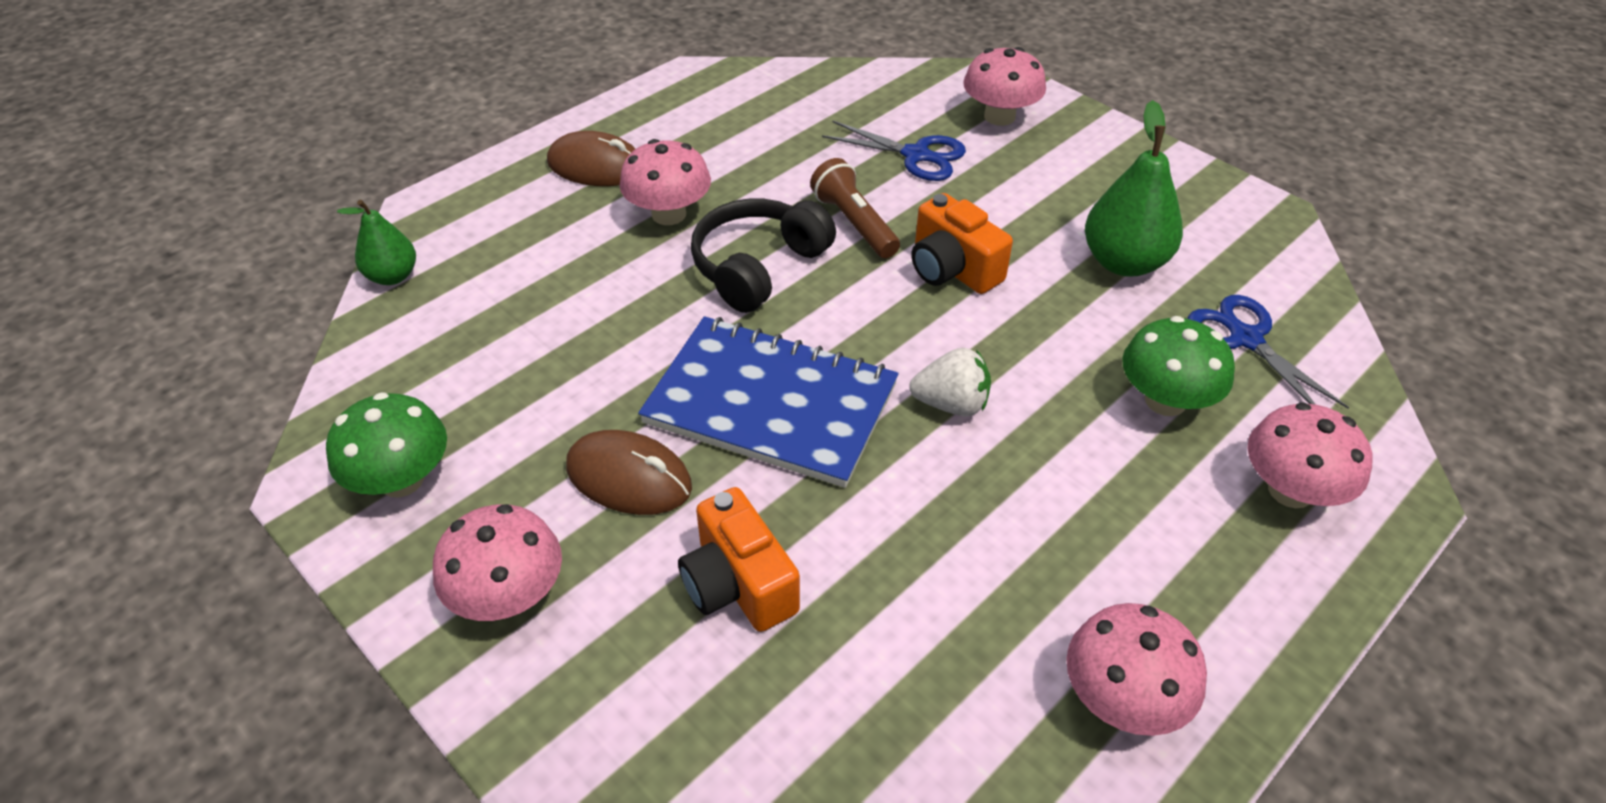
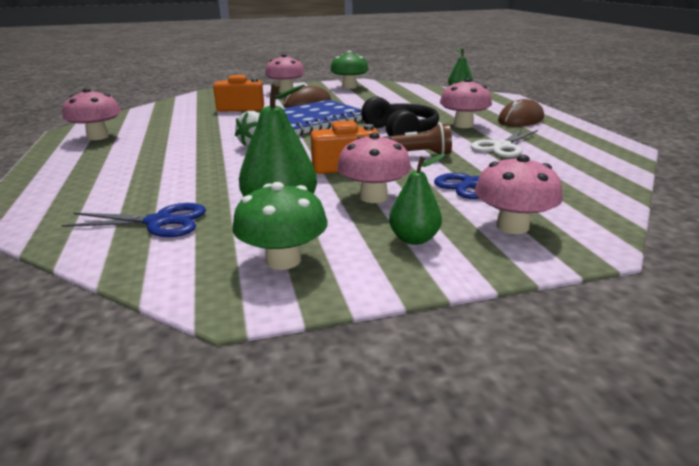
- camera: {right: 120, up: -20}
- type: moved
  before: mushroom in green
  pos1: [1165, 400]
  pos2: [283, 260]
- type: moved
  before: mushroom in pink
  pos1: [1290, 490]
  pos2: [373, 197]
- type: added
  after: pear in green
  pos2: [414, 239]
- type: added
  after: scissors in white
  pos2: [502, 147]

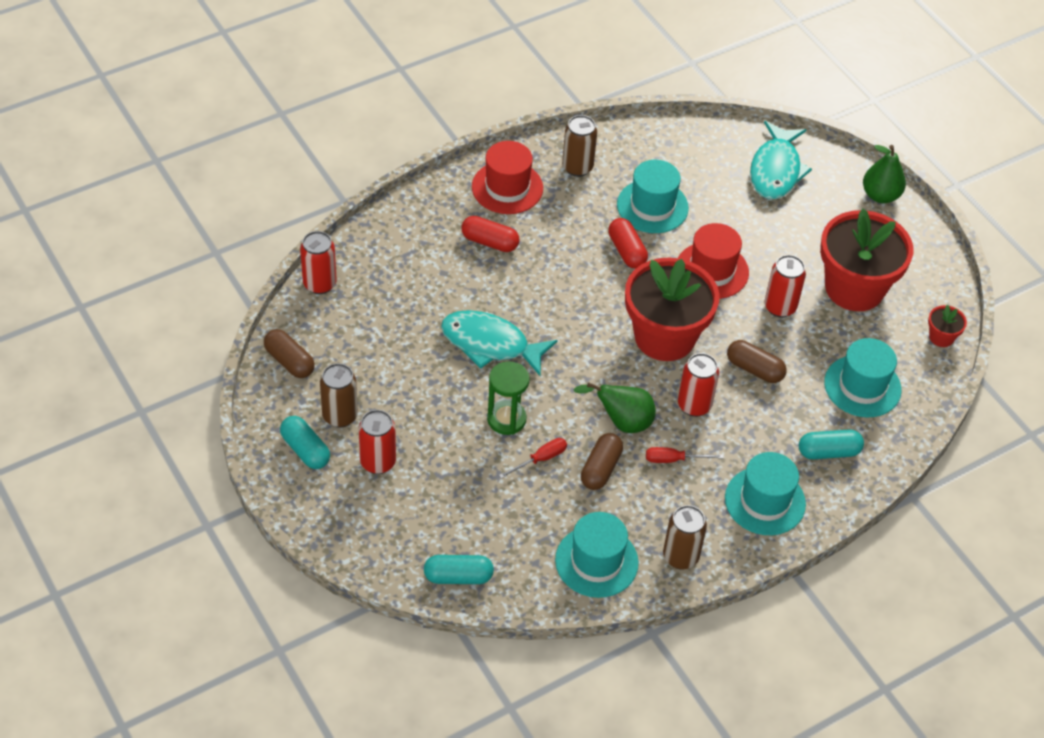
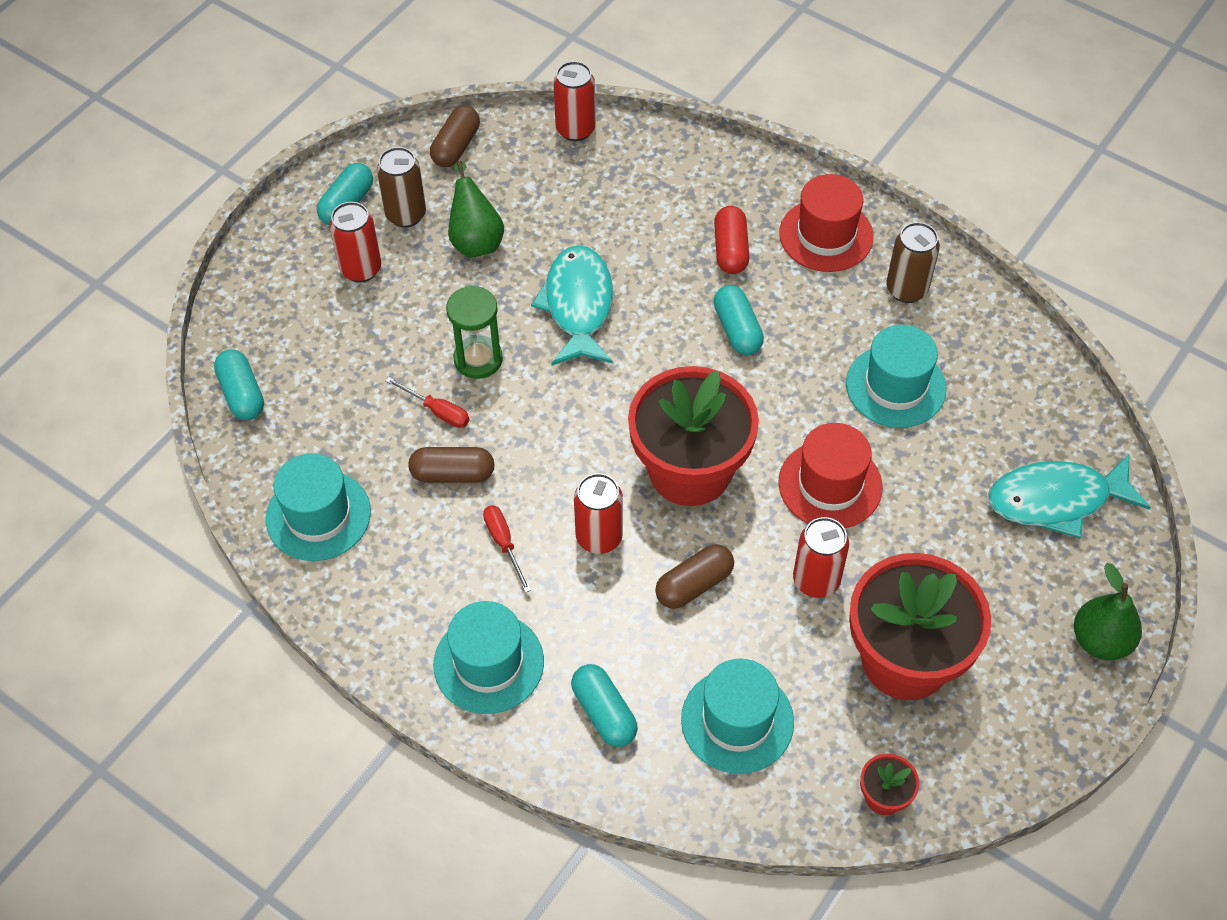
- camera: {right: 70, up: 5}
- type: moved
  before: pear in green
  pos1: [622, 422]
  pos2: [475, 240]
- type: turned
  before: capsule in brown
  pos1: [754, 369]
  pos2: [694, 585]
  turn: 45
- type: added
  after: capsule in turquoise
  pos2: [737, 329]
- type: removed
  before: capsule in red
  pos1: [627, 251]
- type: removed
  before: can in brown
  pos1: [680, 557]

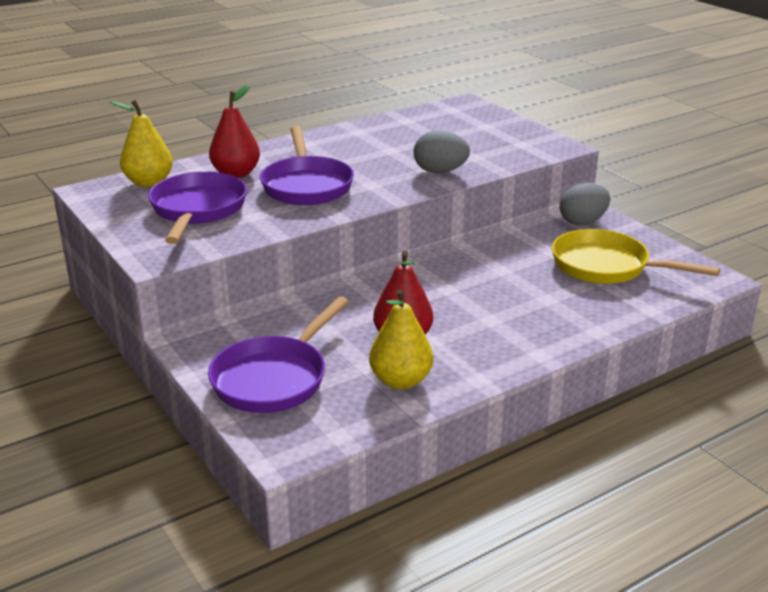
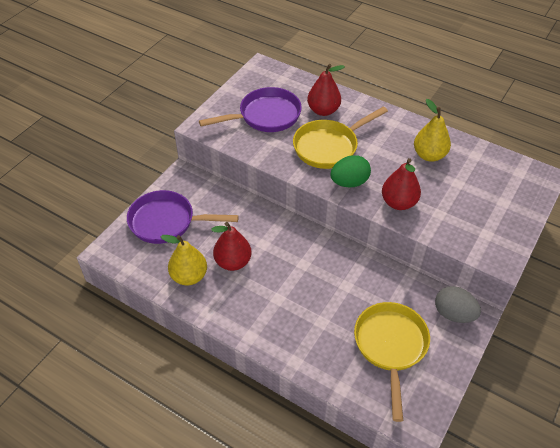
- camera: {right: 65, up: 20}
- type: recoloured
  before: pan in purple
  after: pan in yellow
  pos1: [306, 185]
  pos2: [329, 147]
- type: added
  after: egg in green
  pos2: [349, 182]
- type: replaced
  before: egg in grey
  after: pear in red
  pos1: [440, 171]
  pos2: [398, 203]
- type: moved
  before: pear in yellow
  pos1: [149, 182]
  pos2: [429, 155]

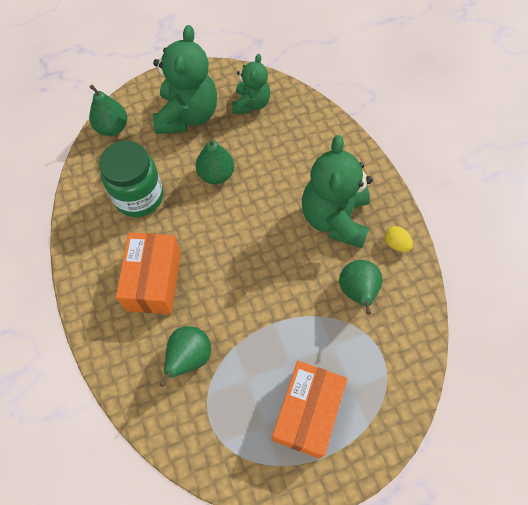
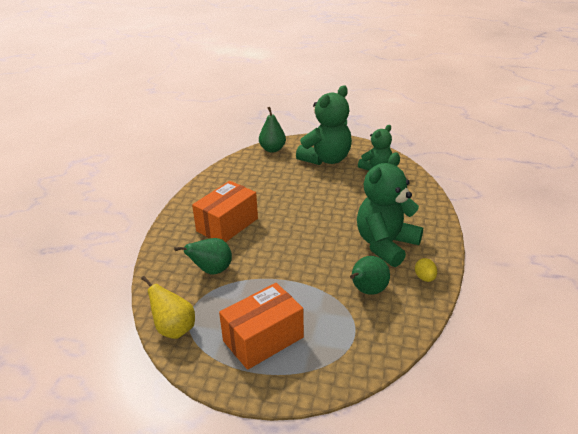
- camera: {right: 35, up: -30}
- type: added
  after: pear in yellow
  pos2: [174, 329]
- type: removed
  before: jar in green
  pos1: [139, 197]
- type: removed
  before: pear in green
  pos1: [216, 174]

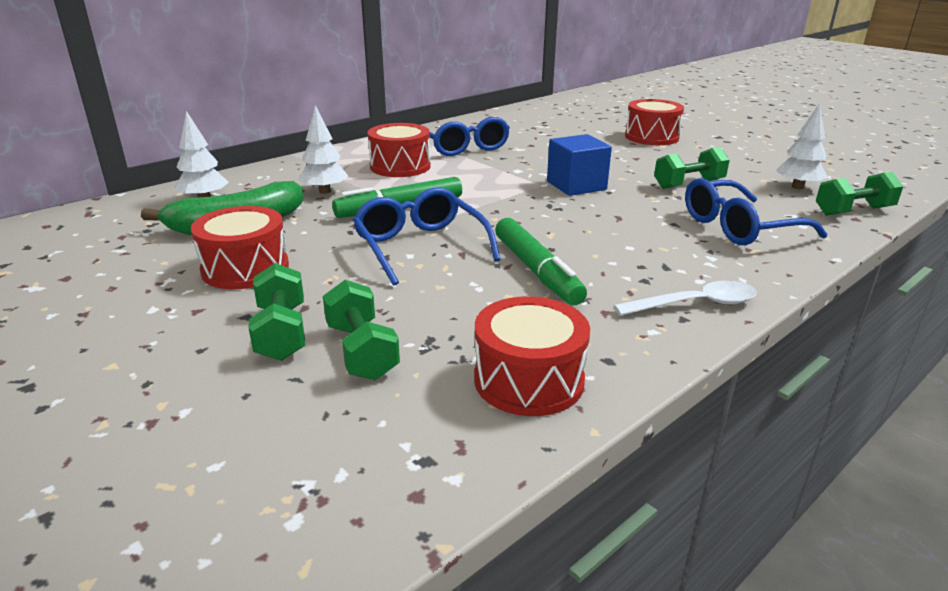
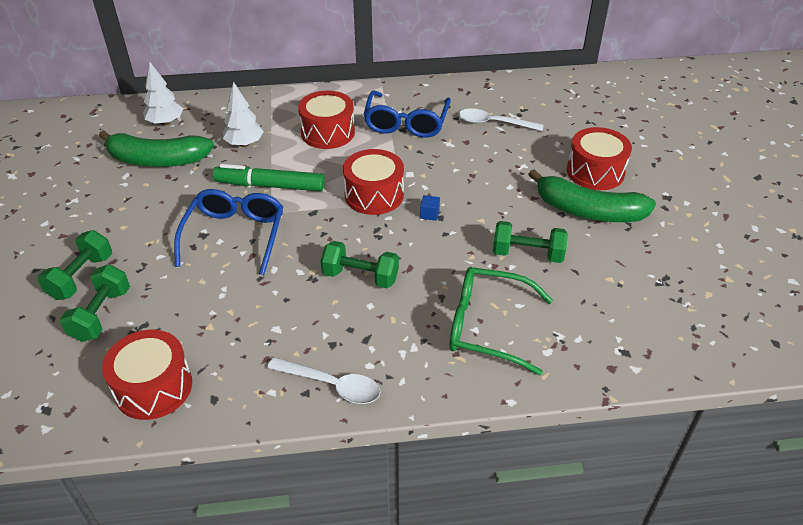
- camera: {right: 35, up: 15}
- type: moved
  before: dumbbell in green
  pos1: [853, 211]
  pos2: [360, 276]
- type: moved
  before: drum in red
  pos1: [245, 268]
  pos2: [374, 195]
- type: resized
  before: cube in blue
  pos1: [576, 185]
  pos2: [429, 214]
  scale: 0.41
- type: recoloured
  before: glasses in blue
  after: glasses in green
  pos1: [739, 227]
  pos2: [487, 326]
- type: added
  after: spoon in white
  pos2: [493, 123]
- type: added
  after: banana in green
  pos2: [588, 211]
- type: removed
  before: marker in green
  pos1: [536, 271]
- type: removed
  before: tree in white
  pos1: [797, 187]

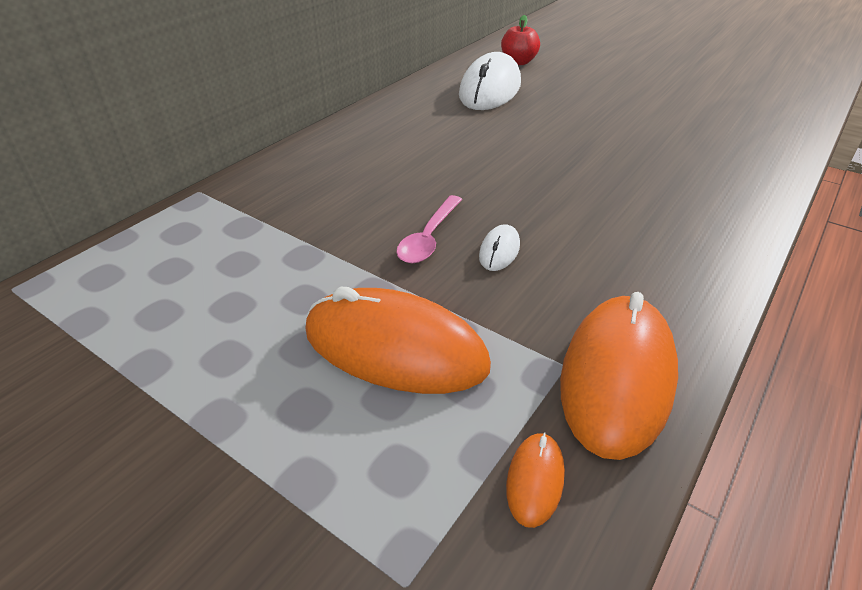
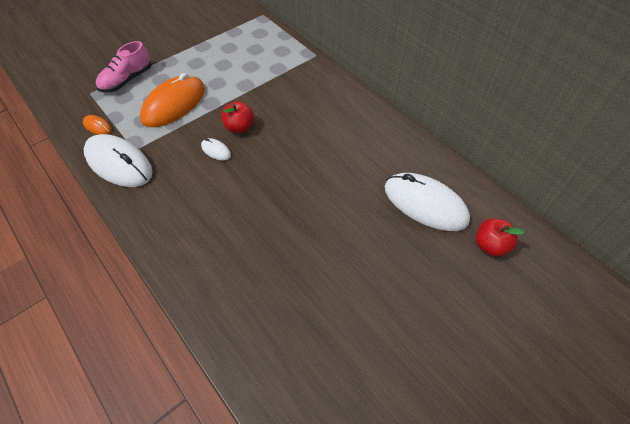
- camera: {right: 105, up: 15}
- type: recoloured
  before: mouse in orange
  after: mouse in white
  pos1: [617, 377]
  pos2: [119, 163]
- type: added
  after: shoe in pink
  pos2: [127, 80]
- type: replaced
  before: spoon in pink
  after: apple in red
  pos1: [429, 238]
  pos2: [239, 127]

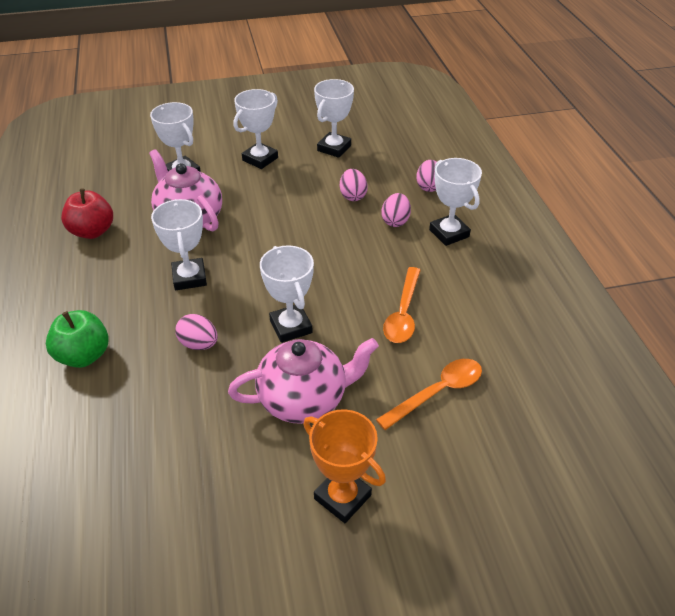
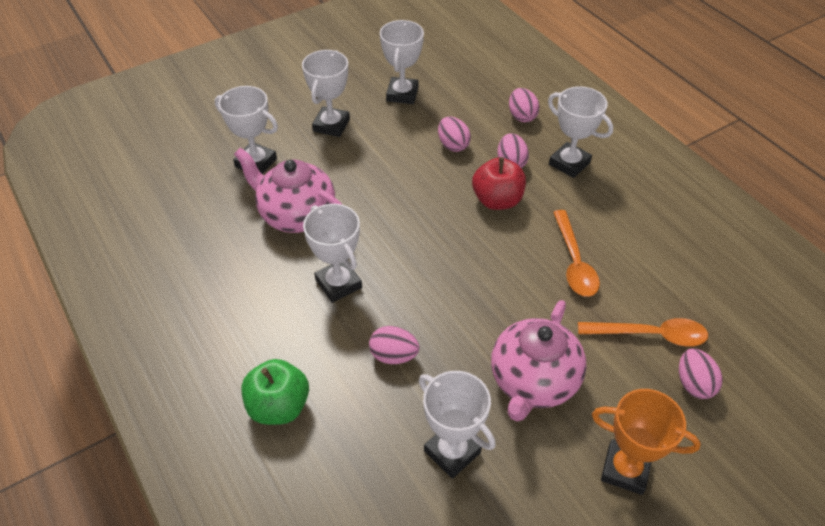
- camera: {right: -20, up: 5}
- type: moved
  before: trophy in white
  pos1: [291, 326]
  pos2: [452, 451]
- type: moved
  before: apple in red
  pos1: [92, 231]
  pos2: [497, 200]
- type: turned
  before: teapot in pink
  pos1: [304, 399]
  pos2: [533, 382]
  turn: 150
- type: turned
  before: spoon in orange
  pos1: [437, 392]
  pos2: [650, 335]
  turn: 60
- type: added
  after: egg in pink
  pos2: [693, 384]

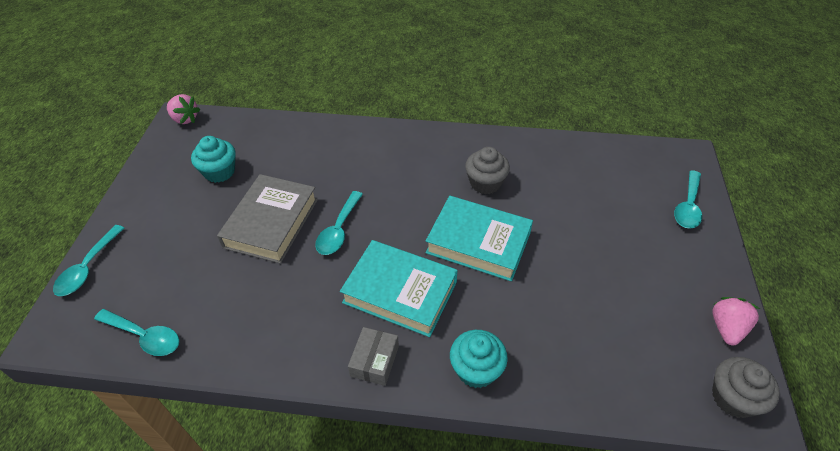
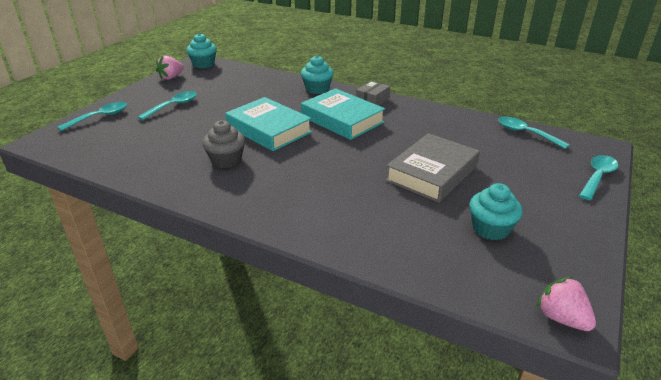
- camera: {right: -160, up: -15}
- type: moved
  before: spoon in turquoise
  pos1: [339, 230]
  pos2: [173, 106]
- type: recoloured
  before: cupcake in grey
  after: cupcake in turquoise
  pos1: [733, 398]
  pos2: [203, 64]

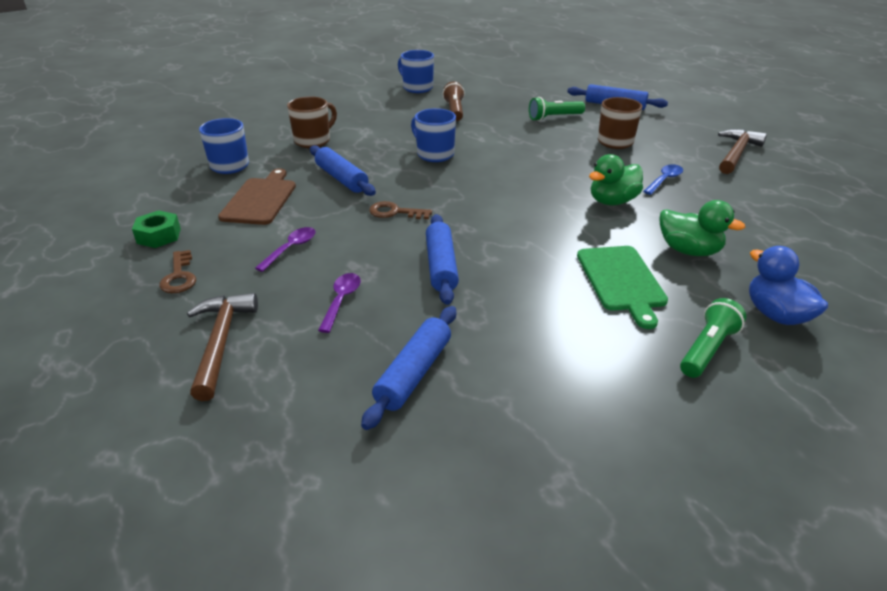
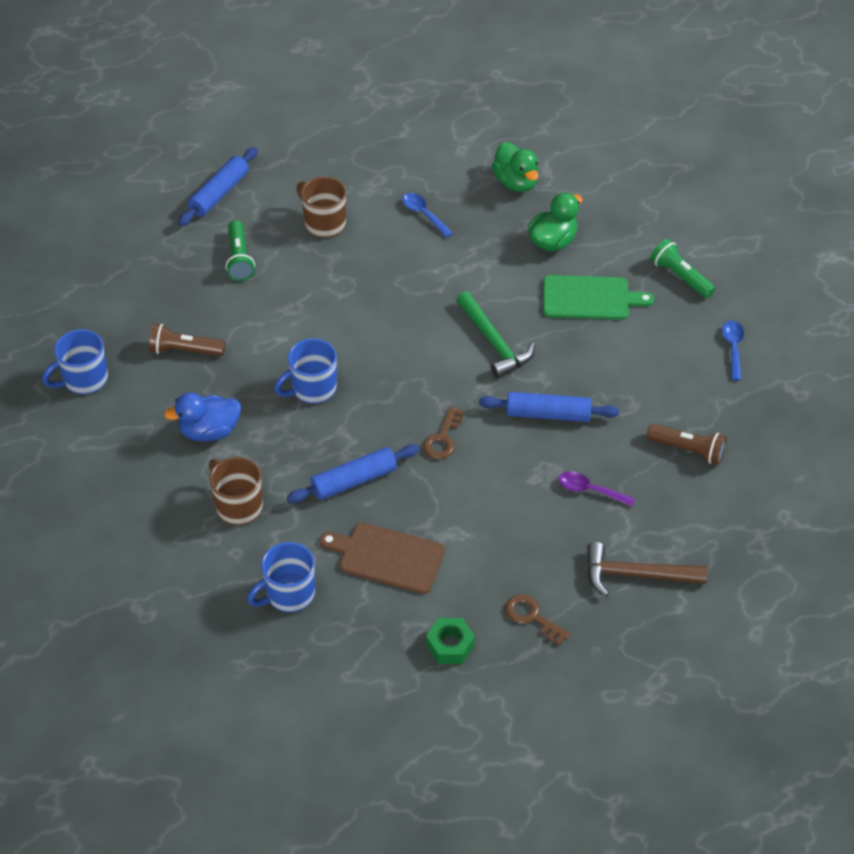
- camera: {right: -80, up: 15}
- type: moved
  before: duck in blue
  pos1: [776, 315]
  pos2: [209, 431]
- type: added
  after: hammer in green
  pos2: [494, 342]
- type: moved
  before: duck in green
  pos1: [612, 201]
  pos2: [516, 182]
- type: turned
  before: key in brown
  pos1: [179, 276]
  pos2: [532, 617]
  turn: -135
- type: replaced
  before: rolling pin in blue
  after: flashlight in brown
  pos1: [413, 373]
  pos2: [687, 450]
- type: added
  after: spoon in blue
  pos2: [733, 348]
- type: removed
  before: spoon in purple
  pos1: [291, 249]
- type: removed
  before: hammer in brown
  pos1: [736, 153]

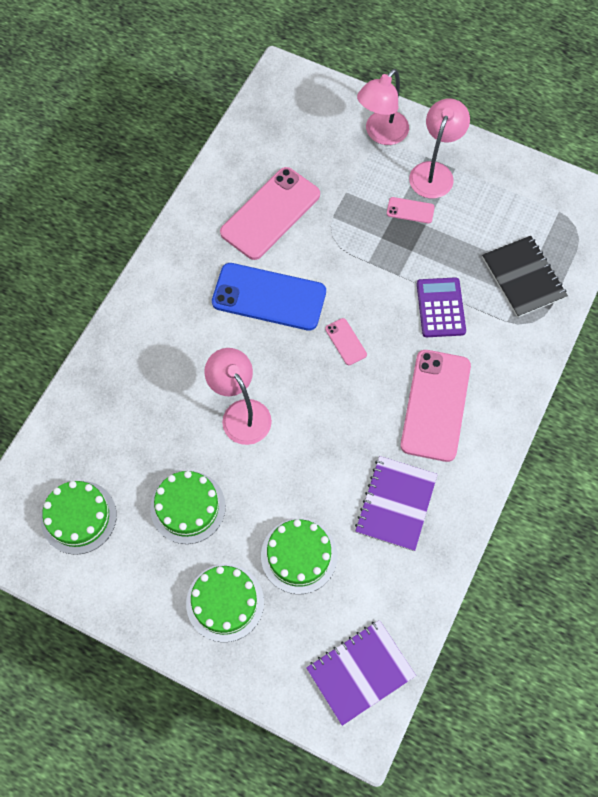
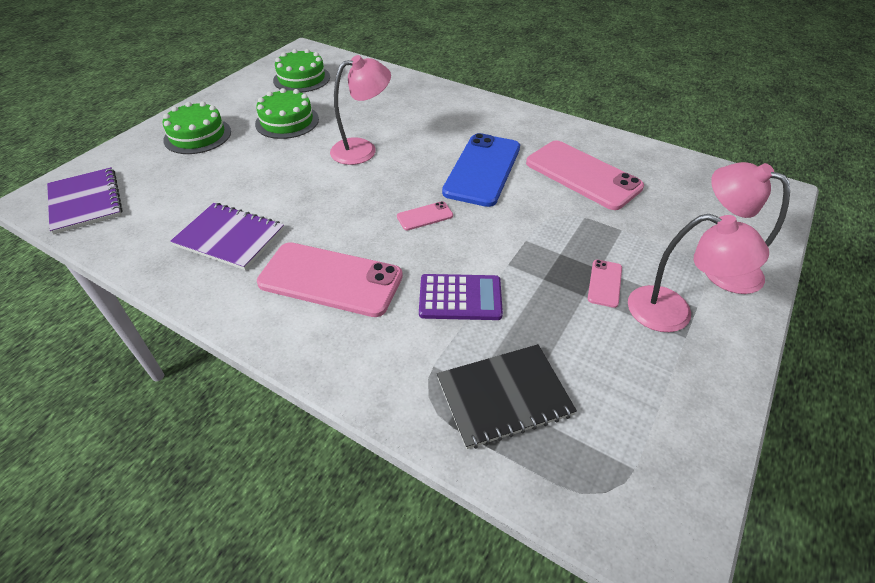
- camera: {right: 95, up: -20}
- type: removed
  before: cake in green
  pos1: [299, 556]

